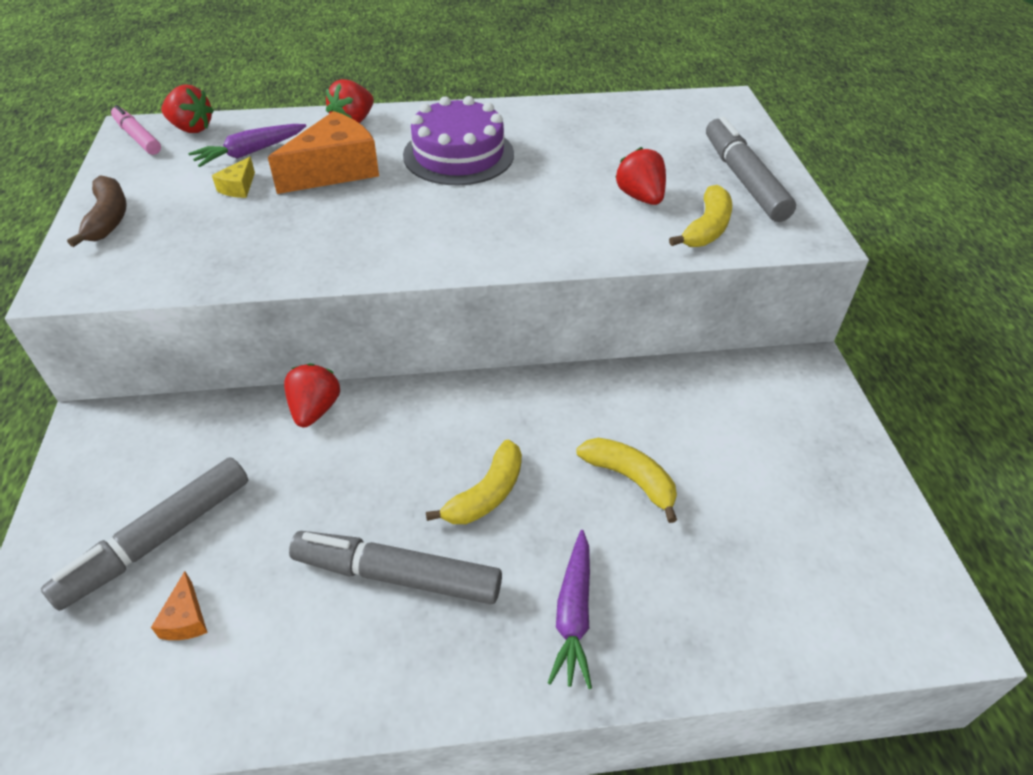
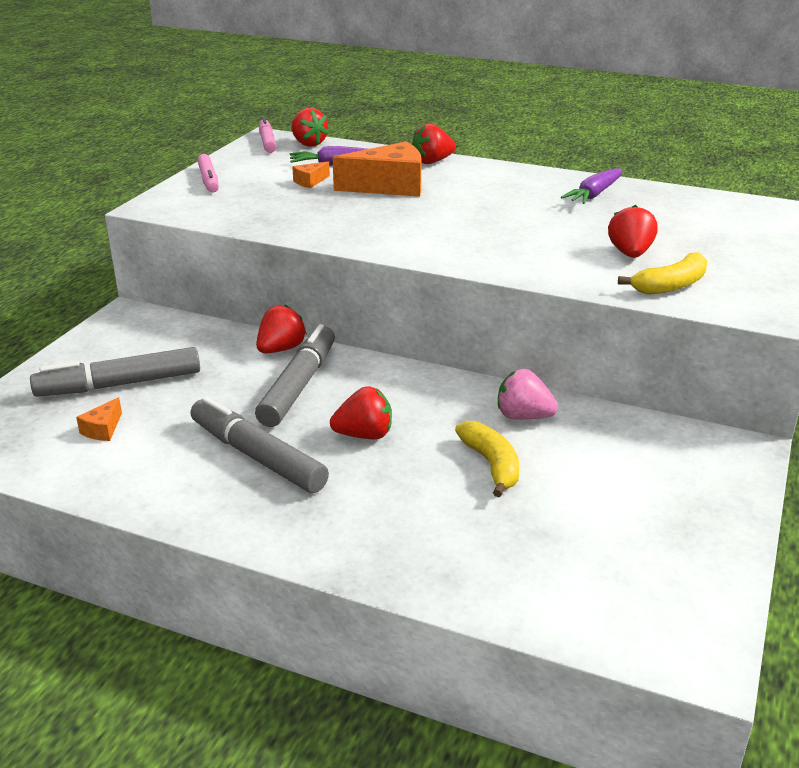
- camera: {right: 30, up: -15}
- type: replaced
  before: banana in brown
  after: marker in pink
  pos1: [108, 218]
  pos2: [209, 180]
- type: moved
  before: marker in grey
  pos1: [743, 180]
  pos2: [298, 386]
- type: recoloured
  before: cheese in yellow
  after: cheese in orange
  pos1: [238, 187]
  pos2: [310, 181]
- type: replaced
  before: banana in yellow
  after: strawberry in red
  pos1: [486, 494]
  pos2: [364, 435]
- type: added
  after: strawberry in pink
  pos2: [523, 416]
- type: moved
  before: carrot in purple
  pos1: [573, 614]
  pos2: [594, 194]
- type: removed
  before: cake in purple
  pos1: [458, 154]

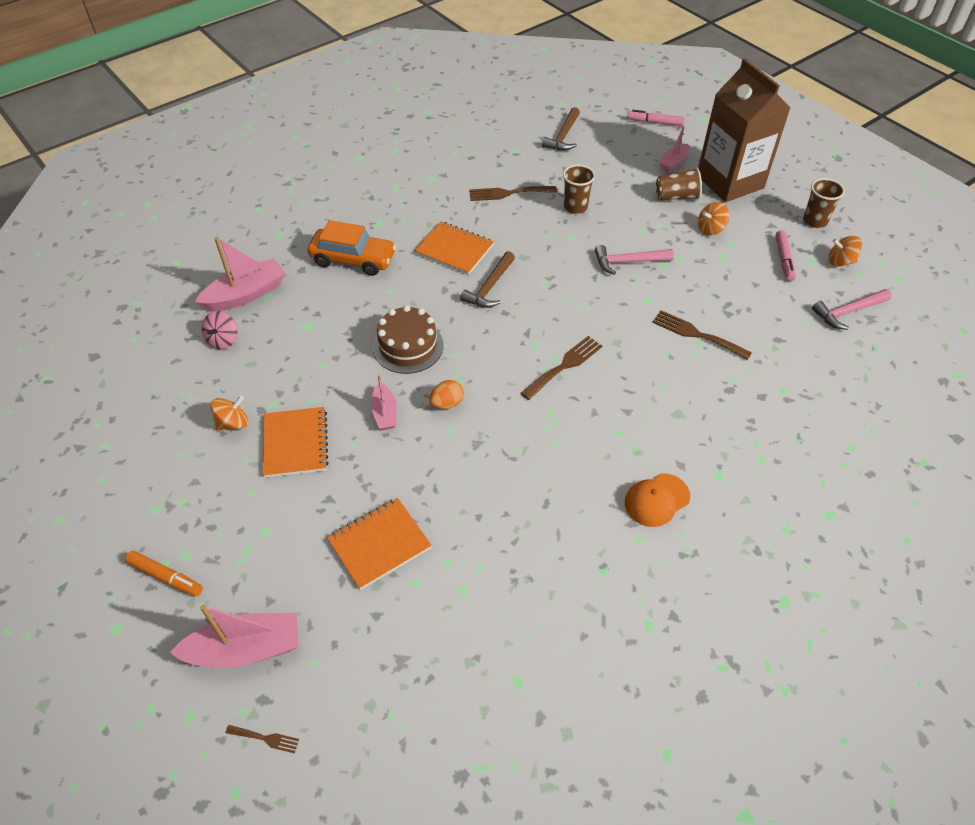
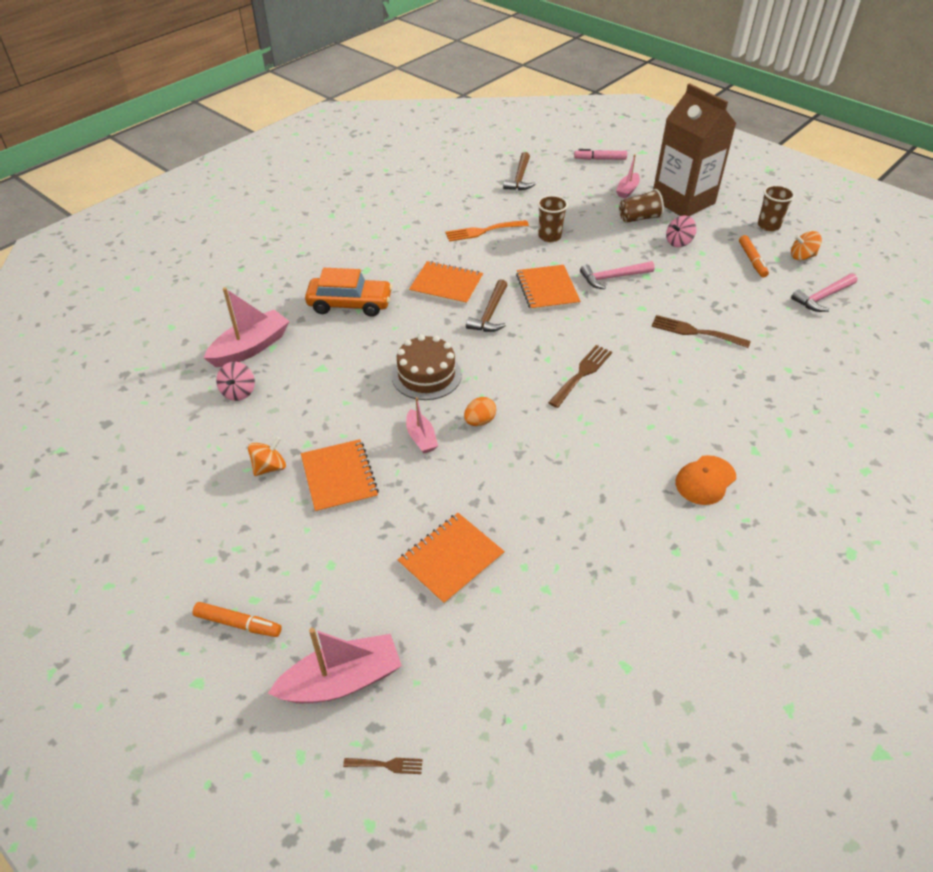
- camera: {right: -10, up: -5}
- type: recoloured
  before: fork in brown
  after: fork in orange
  pos1: [508, 193]
  pos2: [483, 231]
- type: added
  after: notebook in orange
  pos2: [547, 289]
- type: recoloured
  before: spinning top in orange
  after: spinning top in pink
  pos1: [710, 229]
  pos2: [678, 242]
- type: recoloured
  before: marker in pink
  after: marker in orange
  pos1: [783, 259]
  pos2: [752, 260]

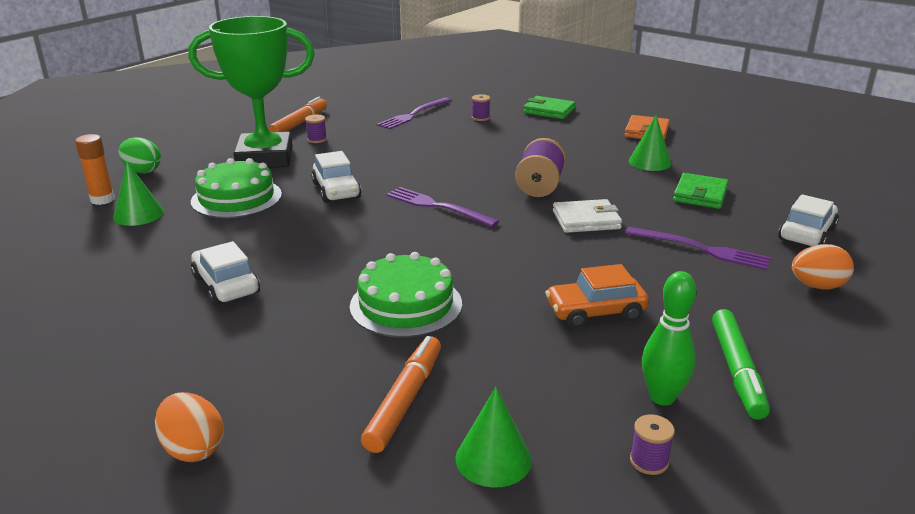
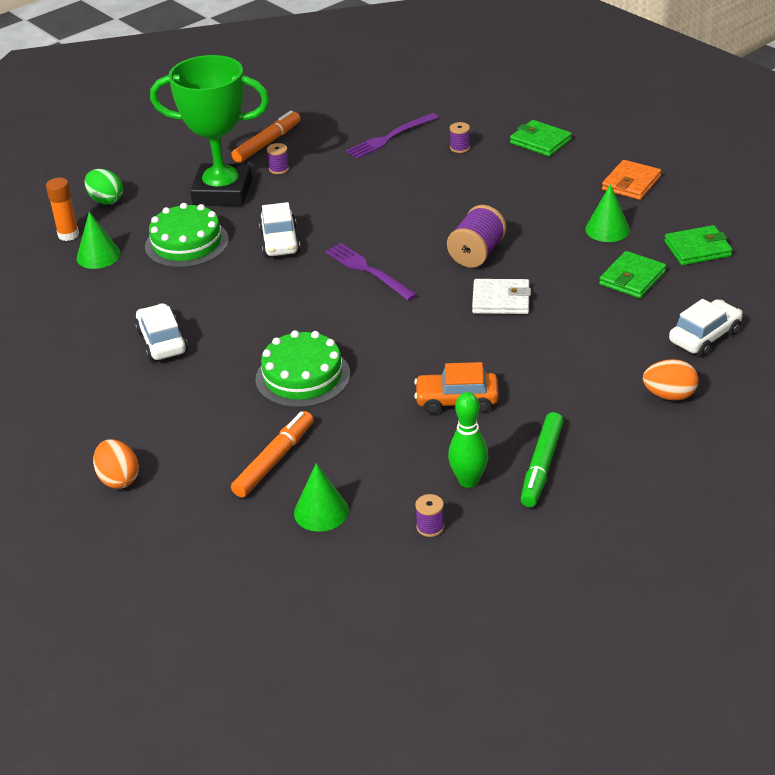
- camera: {right: 15, up: 10}
- type: added
  after: wallet in green
  pos2: [697, 249]
- type: removed
  before: fork in purple
  pos1: [701, 249]

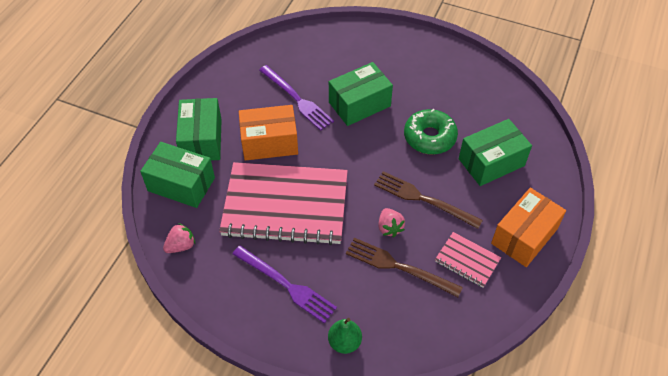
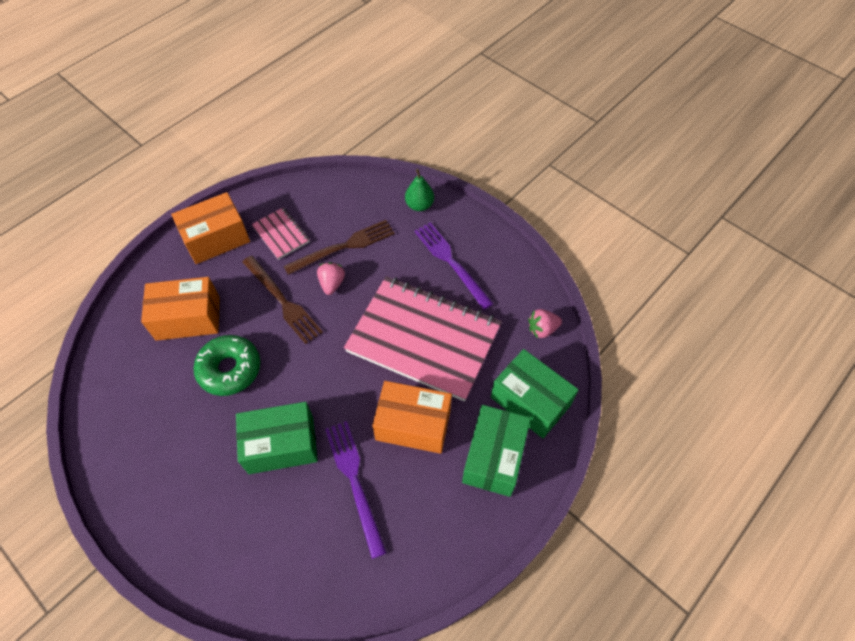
- camera: {right: -160, up: 5}
- type: recoloured
  before: box in green
  after: box in orange
  pos1: [491, 162]
  pos2: [188, 318]
- type: turned
  before: fork in brown
  pos1: [399, 267]
  pos2: [343, 247]
  turn: -75

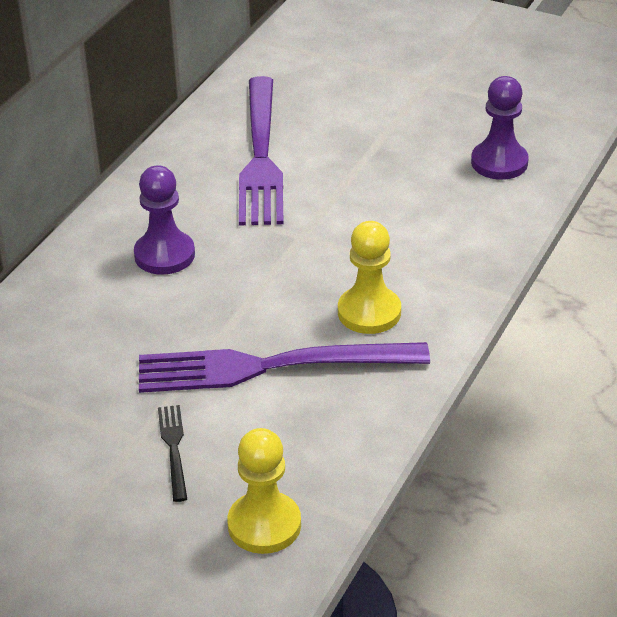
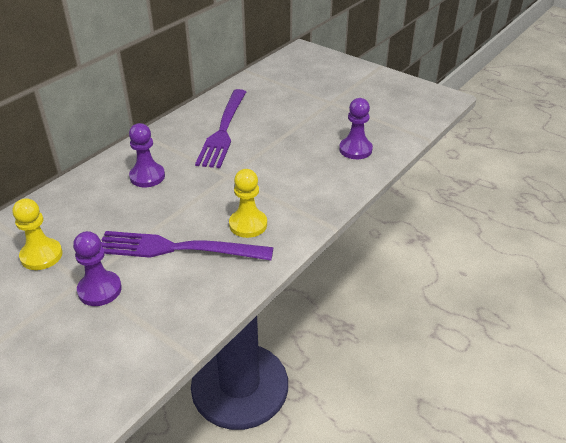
- camera: {right: 10, up: 0}
- type: moved
  before: pawn in yellow
  pos1: [264, 525]
  pos2: [41, 255]
- type: replaced
  before: fork in black
  after: pawn in purple
  pos1: [174, 448]
  pos2: [99, 290]

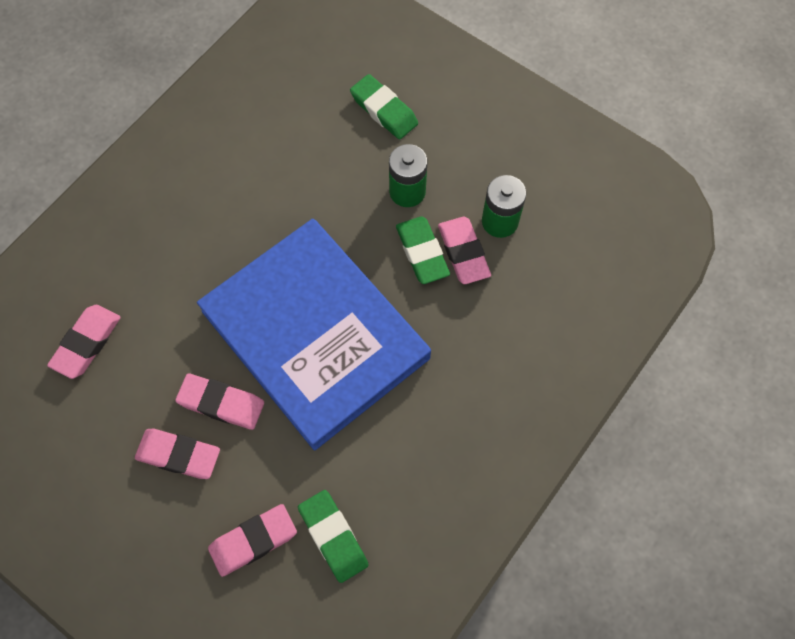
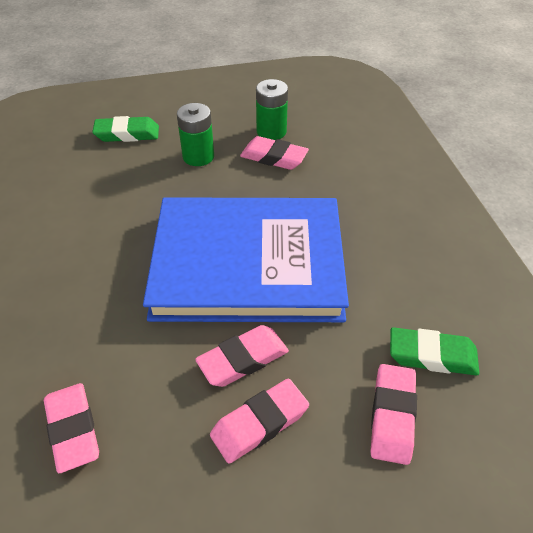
- camera: {right: -50, up: -20}
- type: removed
  before: eraser in green
  pos1: [422, 252]

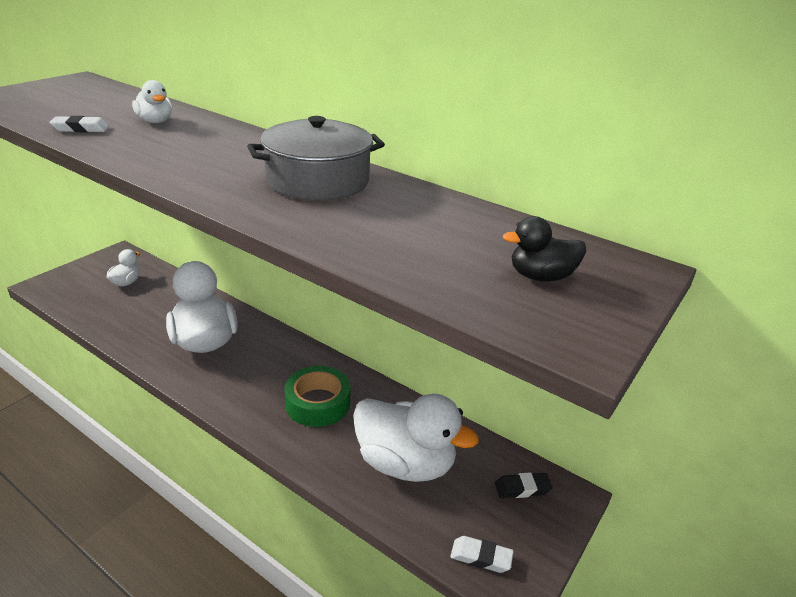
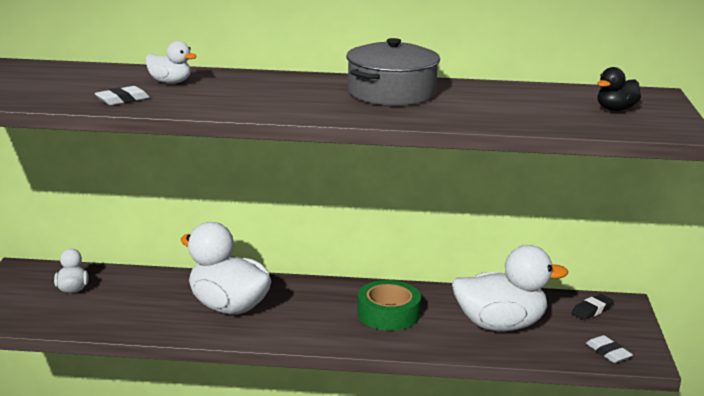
- camera: {right: -30, up: -10}
- type: turned
  before: eraser in white
  pos1: [481, 557]
  pos2: [608, 353]
  turn: 75

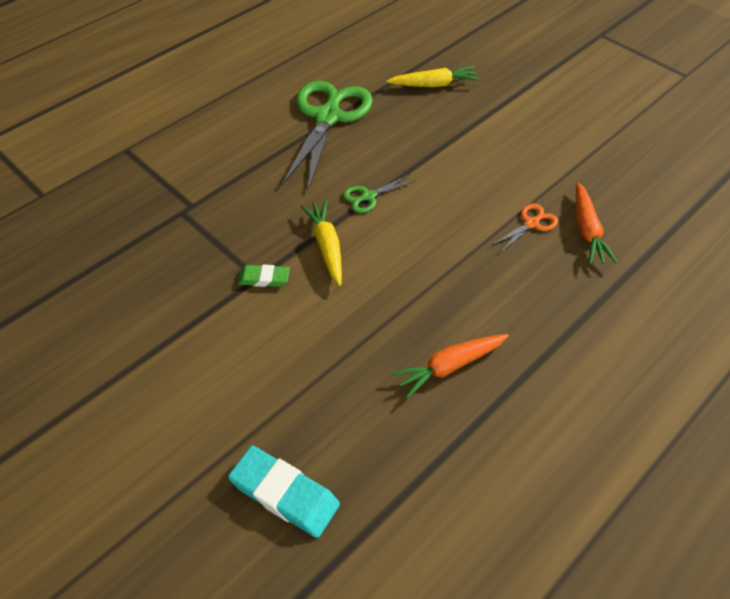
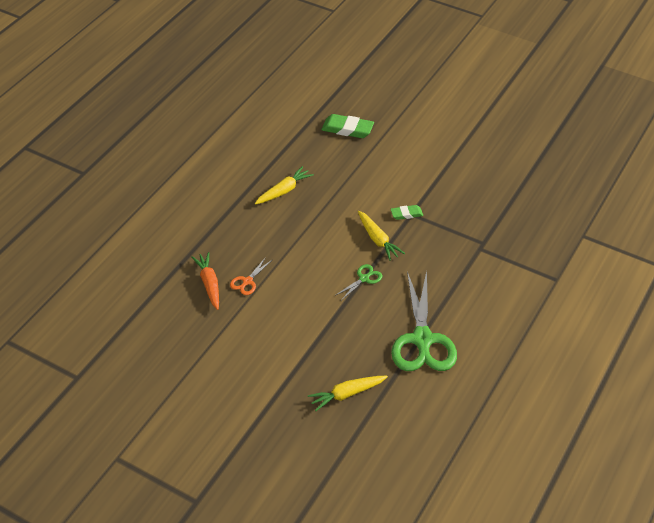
- camera: {right: 165, up: -5}
- type: recoloured
  before: carrot in orange
  after: carrot in yellow
  pos1: [449, 366]
  pos2: [284, 191]
- type: recoloured
  before: eraser in turquoise
  after: eraser in green
  pos1: [284, 494]
  pos2: [347, 129]

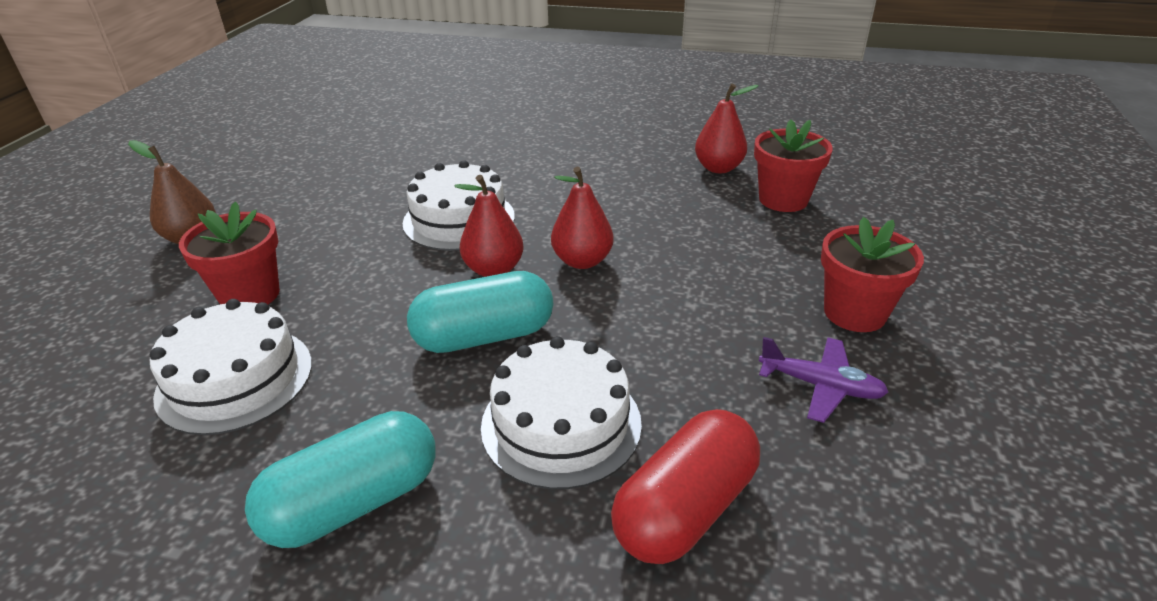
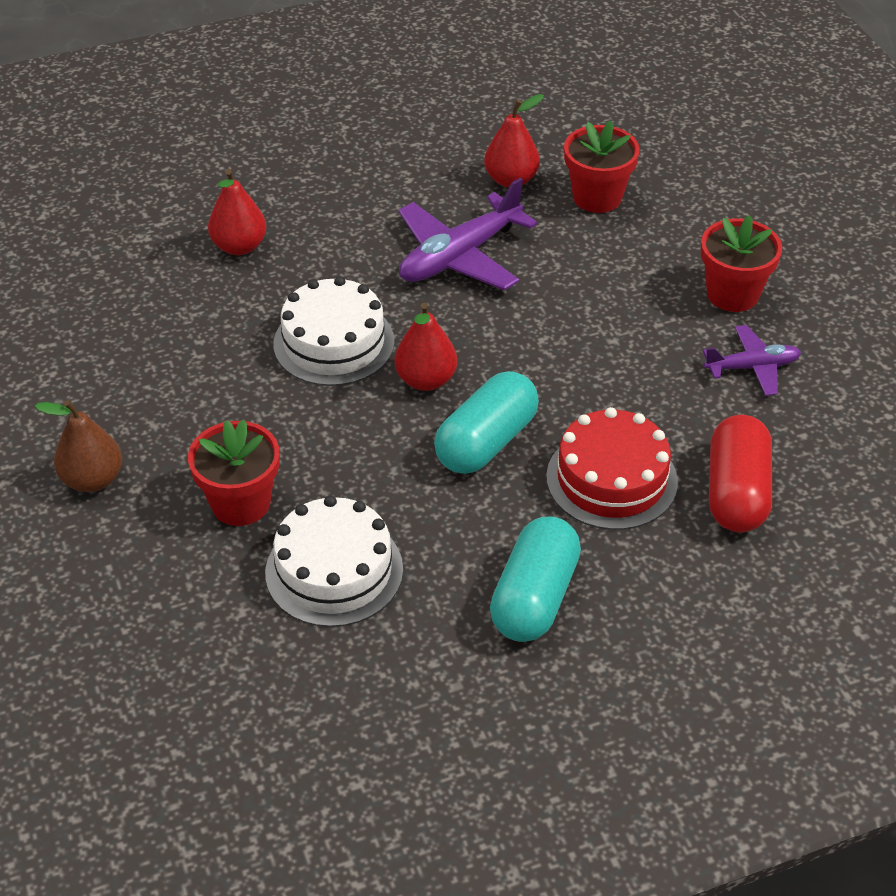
- camera: {right: -35, up: 10}
- type: moved
  before: pear in red
  pos1: [582, 261]
  pos2: [239, 246]
- type: added
  after: plane in purple
  pos2: [460, 256]
- type: recoloured
  before: cake in white
  after: cake in red
  pos1: [561, 424]
  pos2: [611, 479]

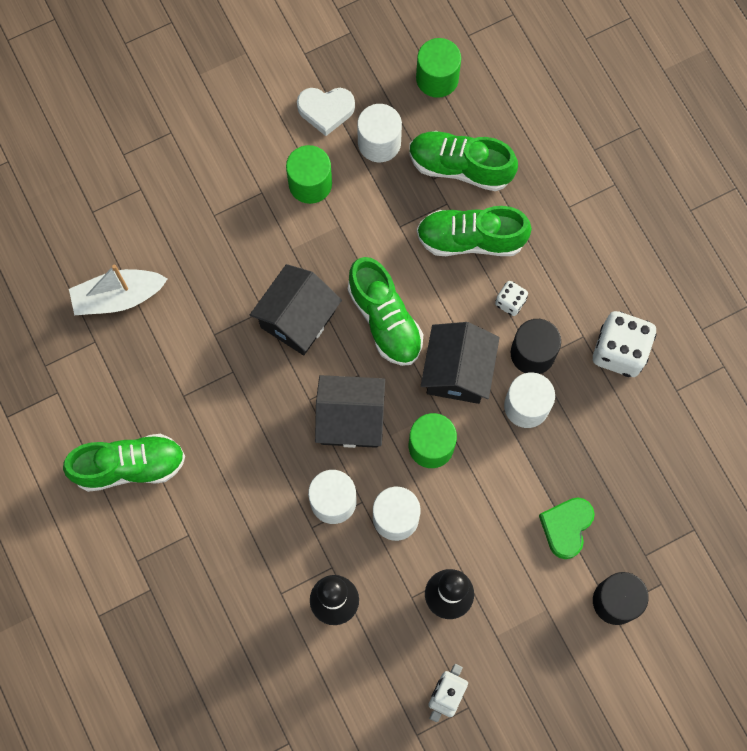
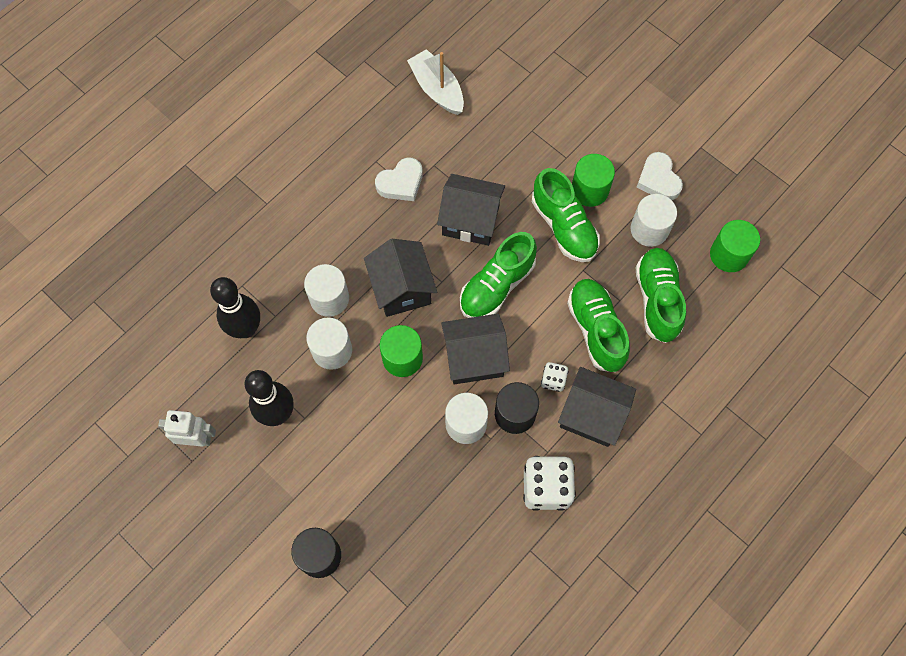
- camera: {right: 70, up: -5}
- type: added
  after: heart in white
  pos2: [401, 183]
- type: moved
  before: shoe in green
  pos1: [129, 466]
  pos2: [564, 226]
- type: added
  after: house in black
  pos2: [592, 415]
- type: removed
  before: heart in green
  pos1: [566, 527]

